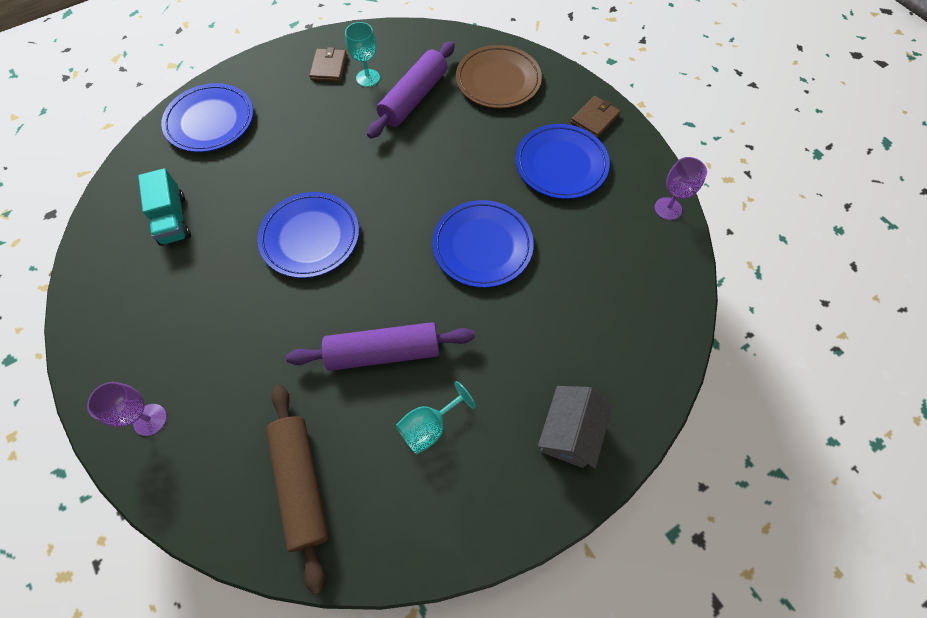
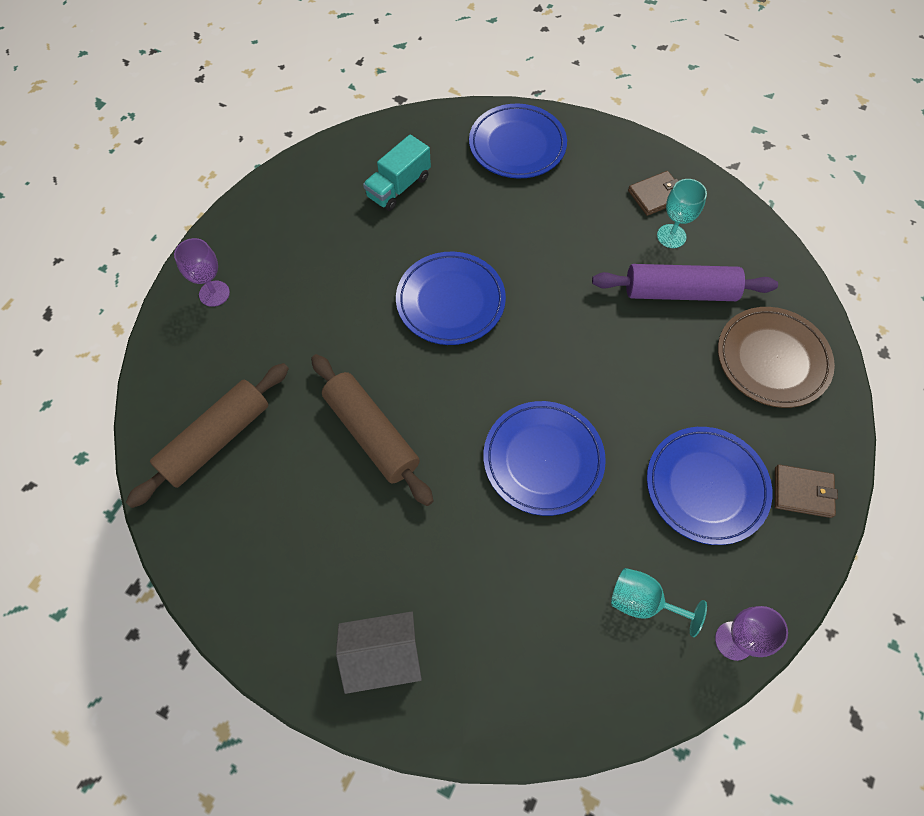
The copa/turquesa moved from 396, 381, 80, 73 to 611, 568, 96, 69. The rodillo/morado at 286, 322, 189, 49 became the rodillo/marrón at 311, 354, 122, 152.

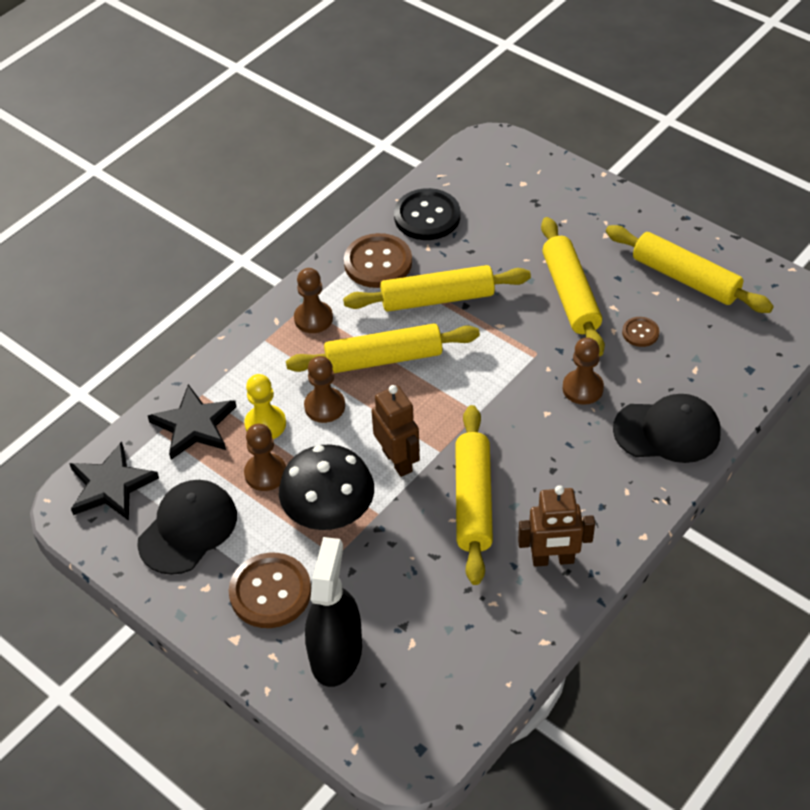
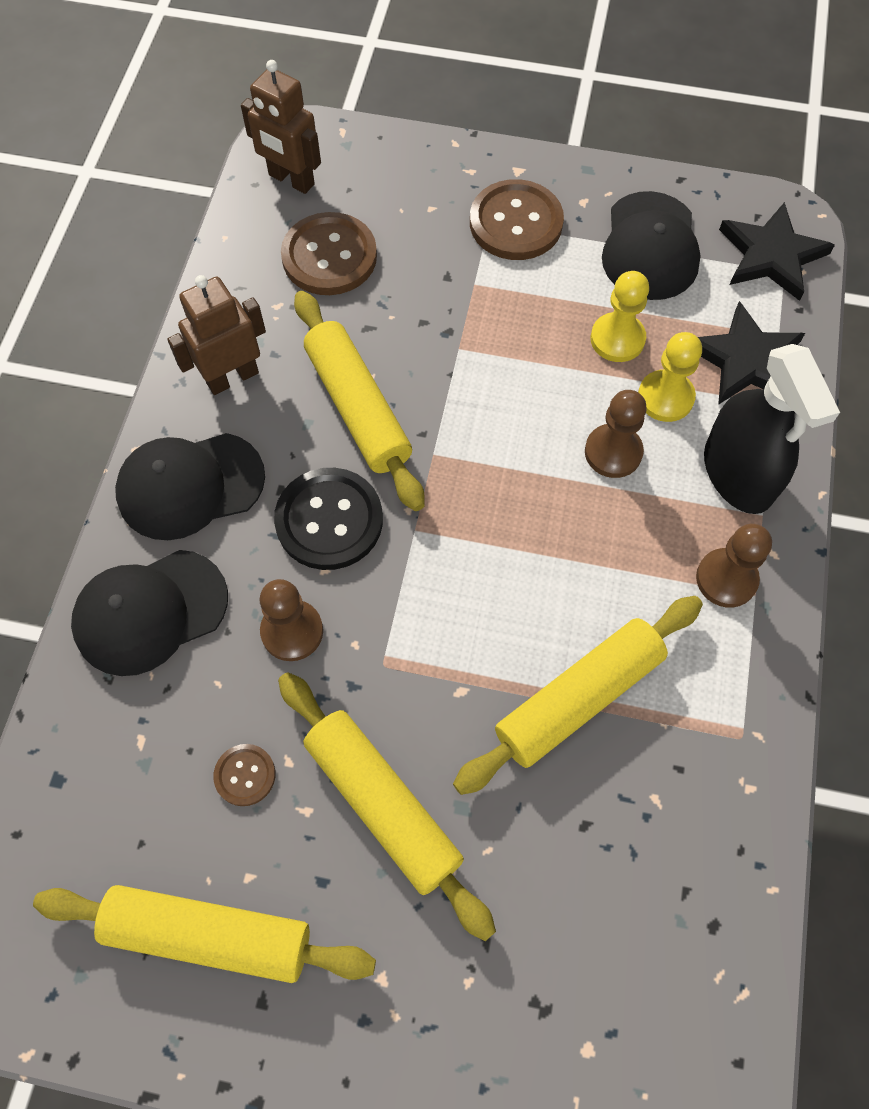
The seta/negro at 279, 445, 95, 85 disappeared. The rodillo/amarillo at 286, 324, 194, 49 disappeared. The gorra/negro at 115, 433, 150, 107 appeared. The pulverizador/negro moved from 305, 537, 57, 150 to 704, 344, 136, 170. The botón/marrón moved from 344, 233, 68, 55 to 281, 212, 96, 83. The robot/marrón moved from 371, 385, 49, 92 to 241, 60, 80, 134. The botón/negro moved from 394, 188, 66, 52 to 274, 468, 109, 102. The peón/marrón at 244, 424, 42, 67 became the peón/amarillo at 590, 271, 59, 91.

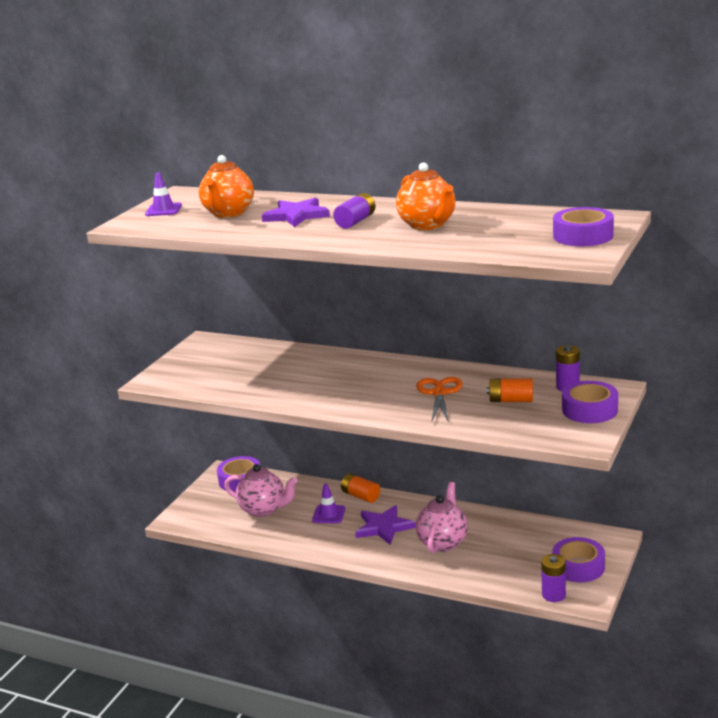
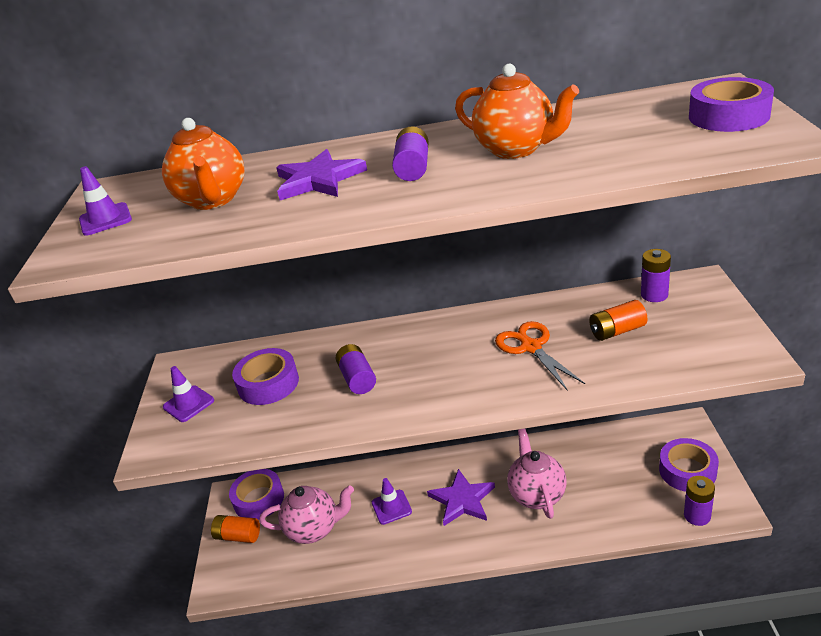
The cono de tráfico/morado at 163, 366, 51, 56 appeared. The pila/morado at 336, 344, 40, 50 appeared. The pila/naranja moved from 341, 473, 39, 30 to 211, 515, 49, 28. The cinta adhesiva/morado moved from 562, 381, 56, 42 to 232, 348, 67, 57.

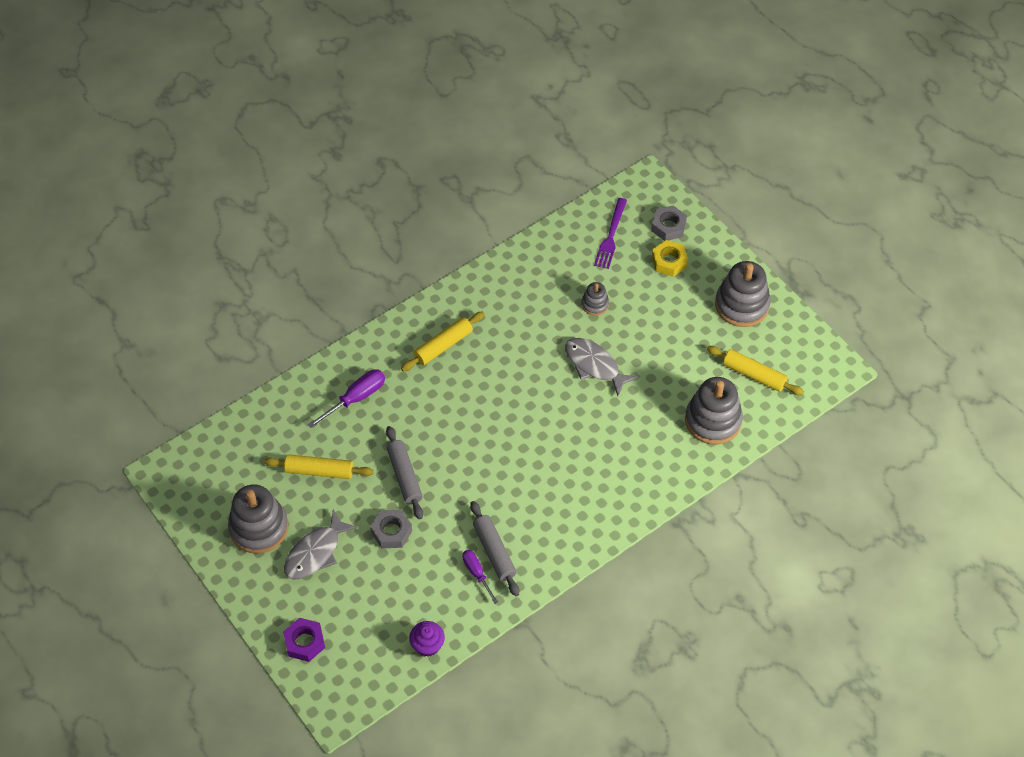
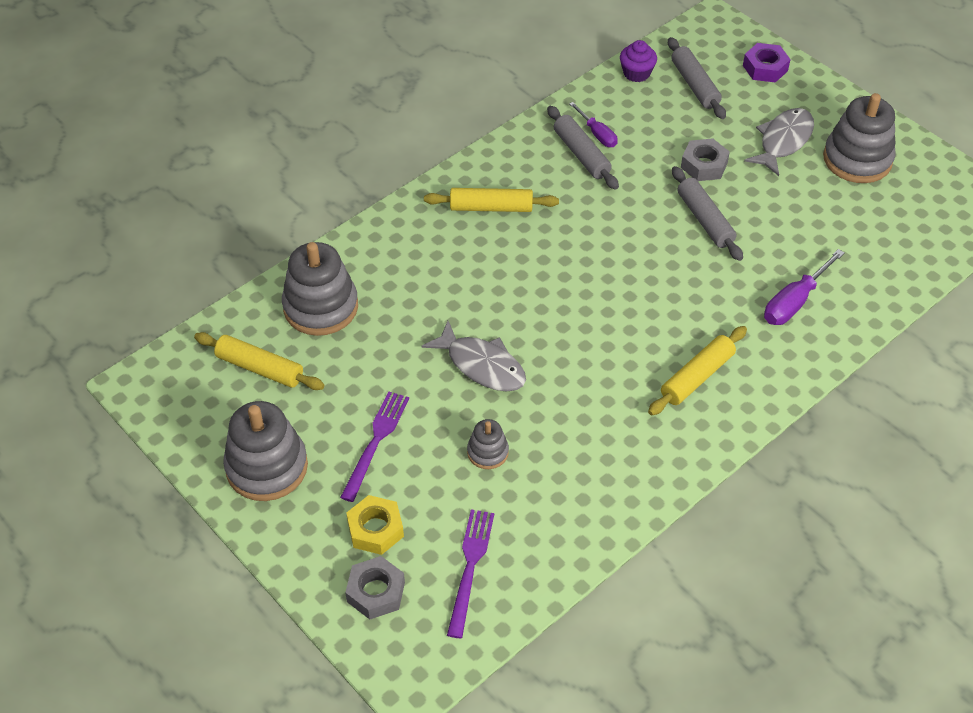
The tenedor/morado at 340, 391, 69, 111 appeared. The rodillo/gris at 668, 37, 58, 82 appeared. The rodillo/amarillo moved from 264, 454, 110, 25 to 424, 188, 135, 24.

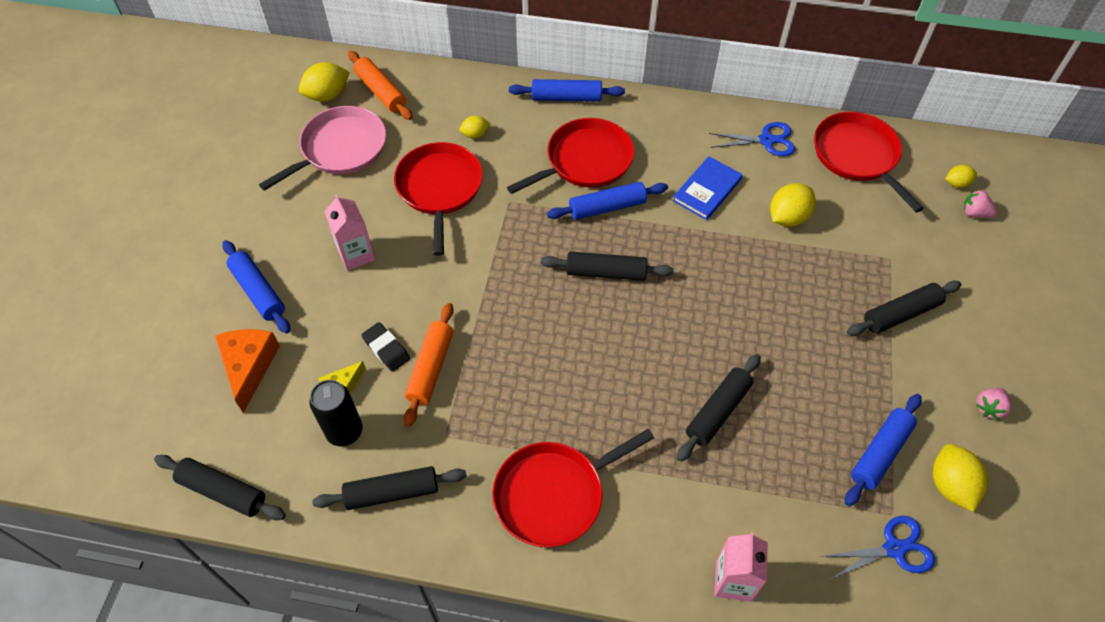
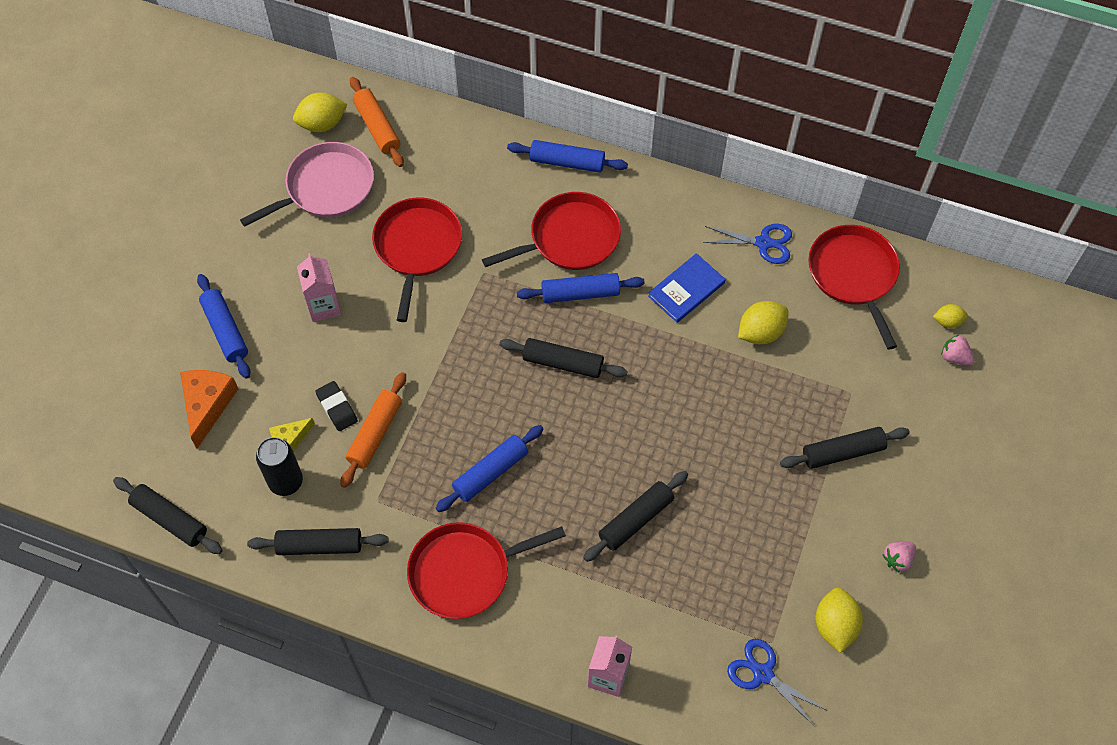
The limón/amarillo at 459, 116, 32, 22 disappeared. The rodillo/azul moved from 845, 394, 77, 112 to 436, 425, 108, 87. The tijeras/azul at 821, 516, 114, 63 turned 135 degrees counterclockwise.

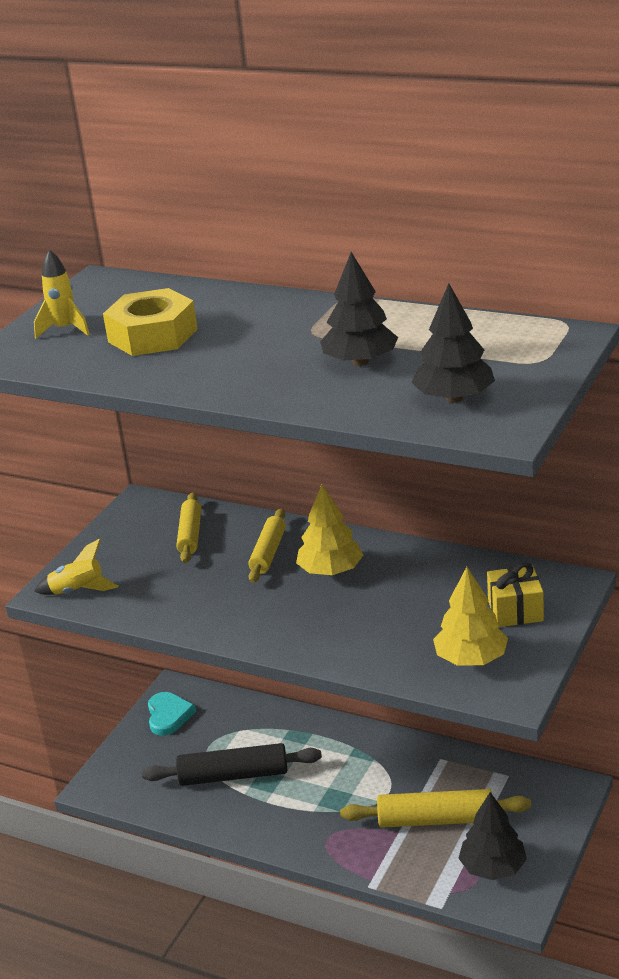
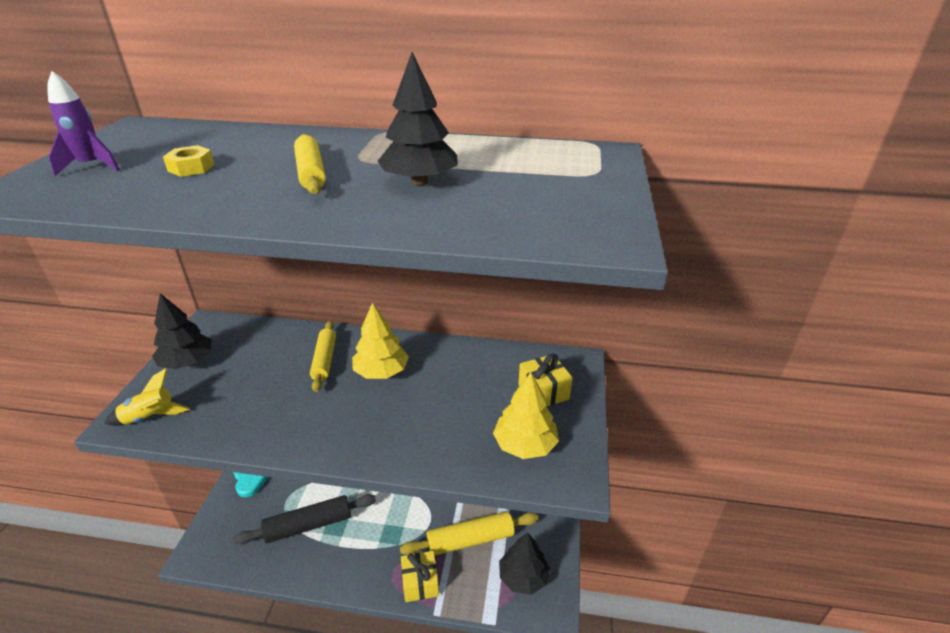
The regalo/amarillo at 401, 551, 38, 51 appeared. The rodillo/amarillo moved from 176, 492, 25, 71 to 294, 134, 32, 60. The árbol/negro moved from 411, 283, 84, 120 to 152, 293, 60, 76. The cohete/amarillo at 34, 250, 56, 89 became the cohete/morado at 47, 71, 73, 105. The tuerca/amarillo at 103, 288, 95, 68 changed to 0.47 times the size.

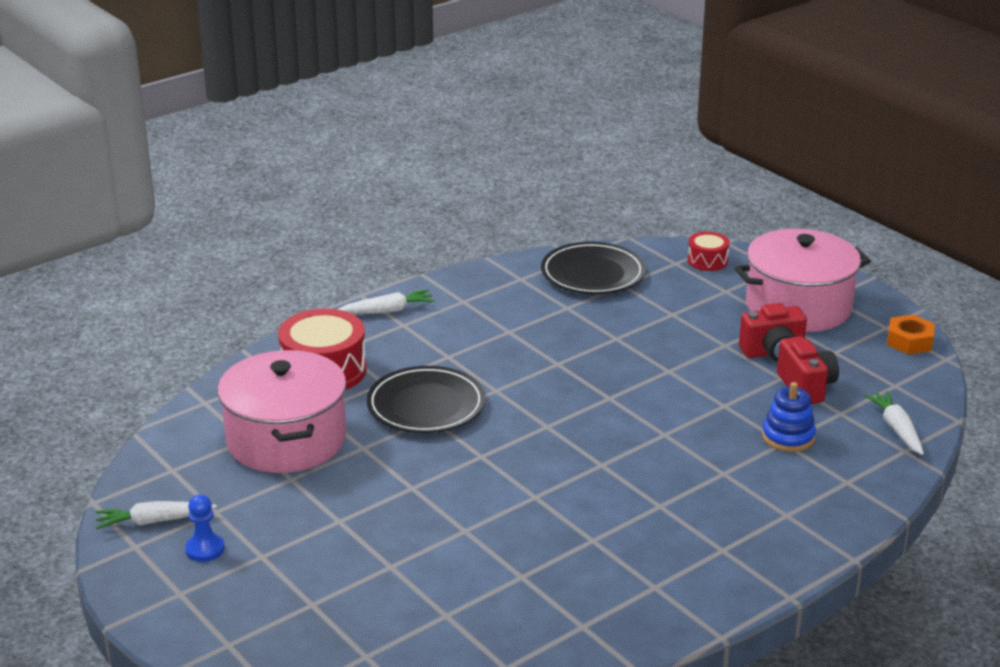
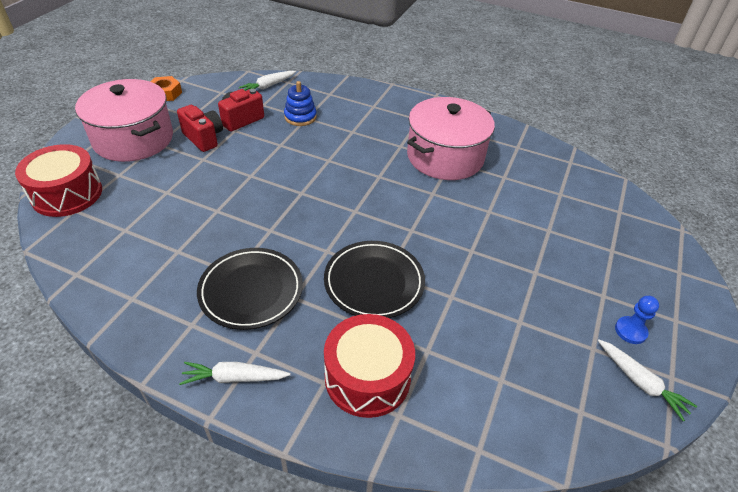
The olla/rosa moved from 217, 350, 130, 123 to 407, 97, 88, 83. The plato/negro moved from 541, 242, 105, 52 to 197, 248, 106, 82. The zanahoria/blanco at 338, 289, 97, 25 turned 45 degrees counterclockwise. The tambor/rojo at 687, 232, 43, 39 changed to 1.89 times the size.

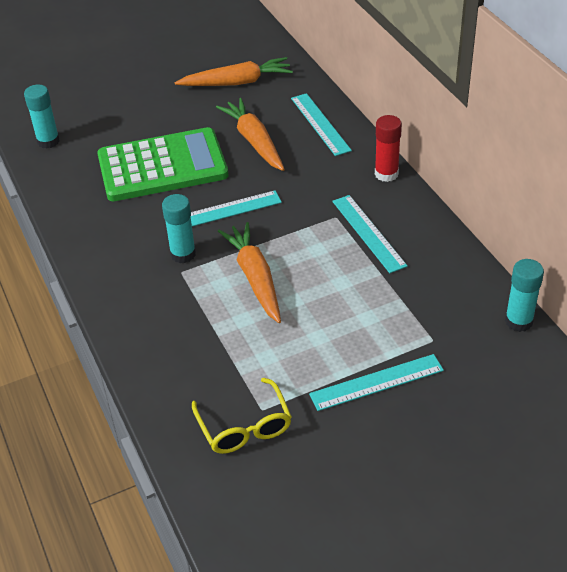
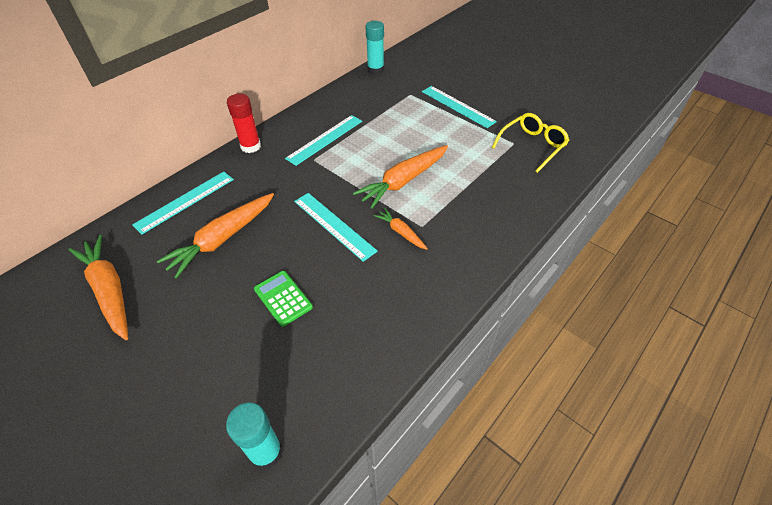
The barra de pegamento/turquesa at 162, 194, 34, 69 was replaced by the zanahoria/naranja at 374, 208, 54, 42. The calculadora/verde at 97, 127, 131, 74 changed to 0.42 times the size.

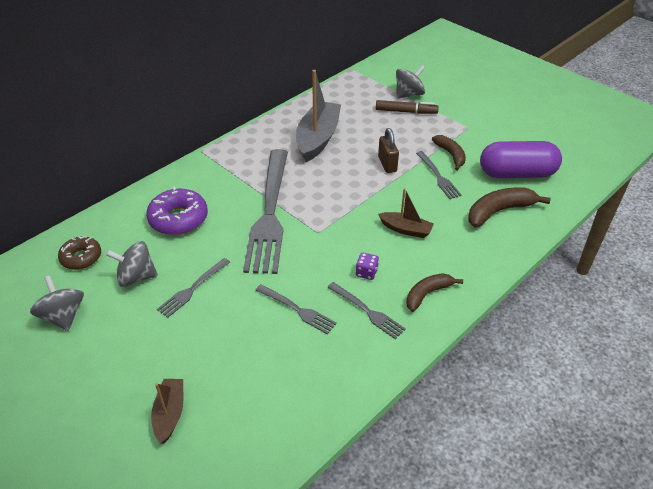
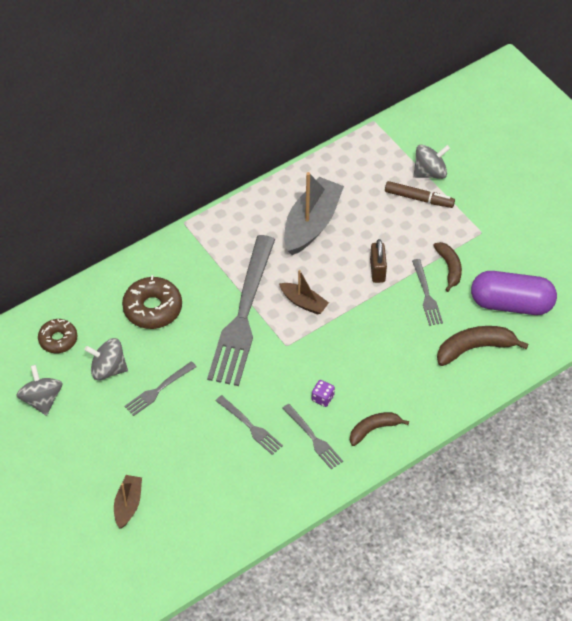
The barco/marrón moved from 378, 188, 56, 50 to 279, 270, 50, 45. The rosquilla/morado at 146, 187, 62, 48 became the rosquilla/marrón at 122, 275, 60, 54.

